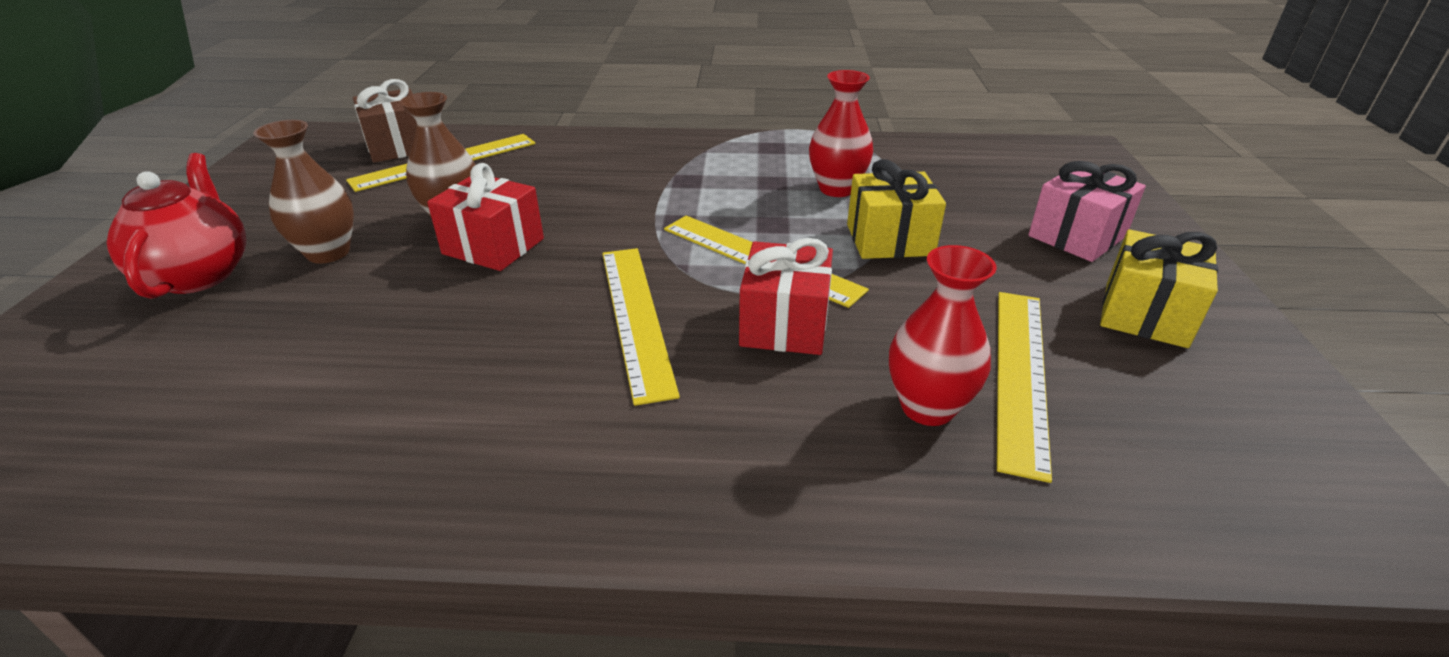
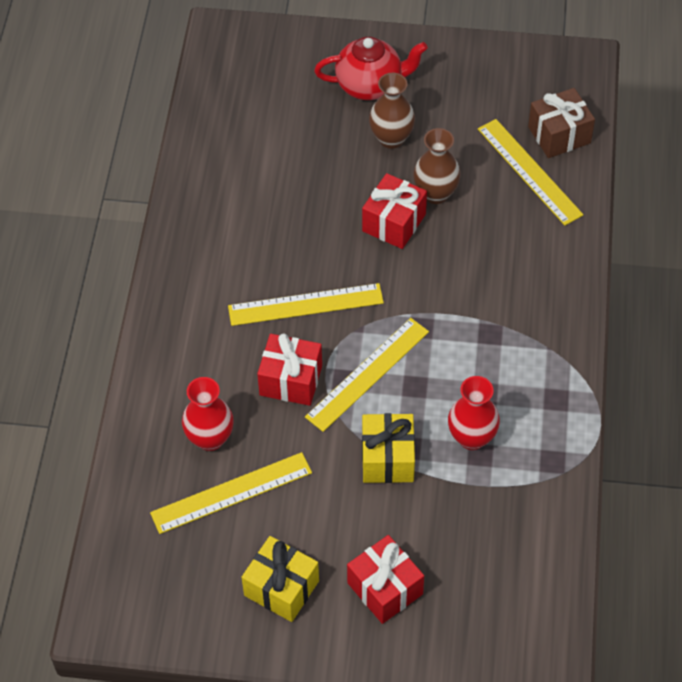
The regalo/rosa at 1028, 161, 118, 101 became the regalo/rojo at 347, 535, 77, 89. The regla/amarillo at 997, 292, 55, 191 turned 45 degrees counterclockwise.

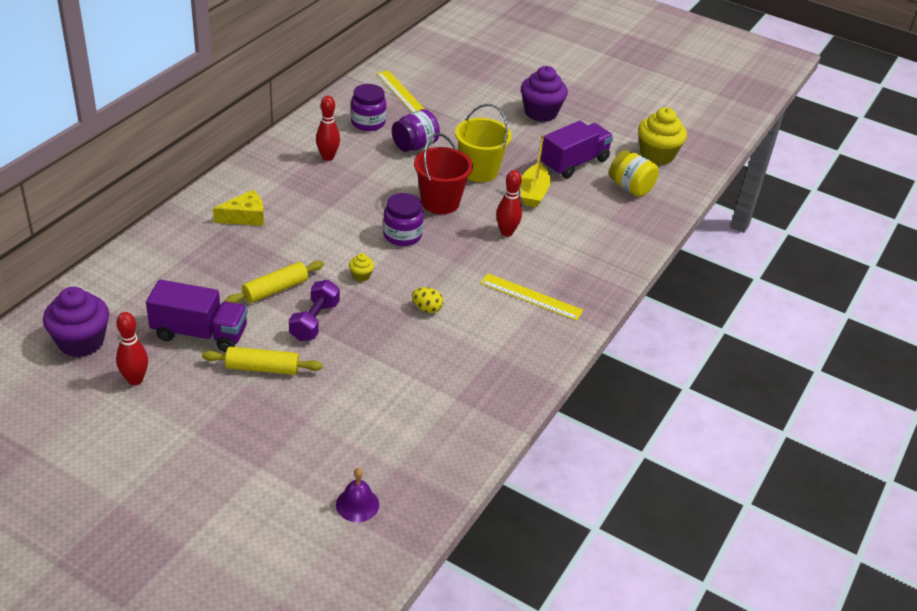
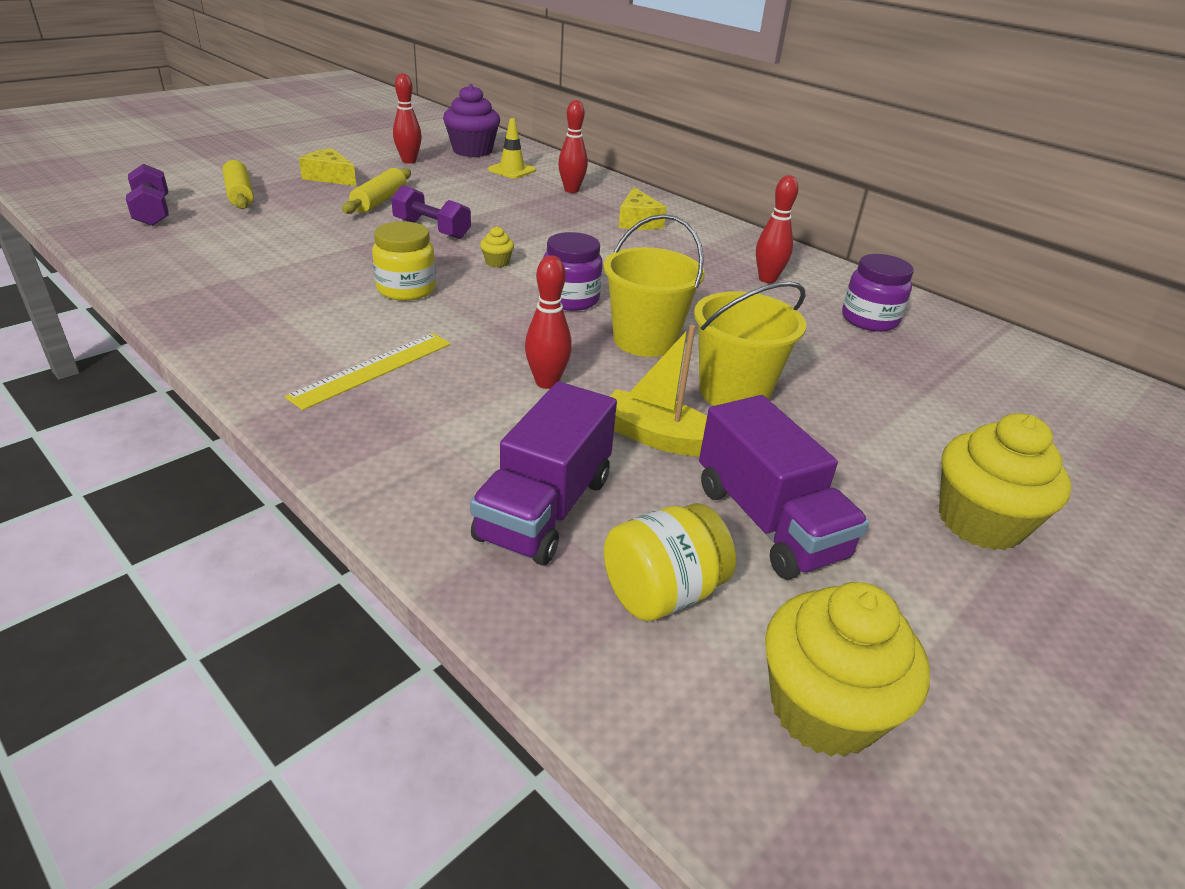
The regla/amarillo at 376, 70, 48, 43 disappeared. The tarro/morado at 392, 109, 48, 43 disappeared. The queso/amarillo at 299, 148, 57, 38 appeared. The cono de tráfico/amarillo at 488, 118, 48, 61 appeared. The bolo/rojo at 558, 100, 30, 93 appeared. The camión/morado moved from 146, 280, 102, 72 to 470, 382, 147, 183. The rodillo/amarillo moved from 225, 261, 99, 42 to 223, 160, 31, 49. The campana/morado at 336, 468, 43, 54 was replaced by the mancuerna/morado at 126, 164, 43, 62. The huevo/amarillo at 412, 287, 31, 26 was replaced by the tarro/amarillo at 372, 221, 64, 80. The balde/rojo at 414, 133, 59, 81 became the balde/amarillo at 604, 214, 101, 143. The magdalena/morado at 521, 66, 47, 56 became the magdalena/amarillo at 939, 413, 133, 137.

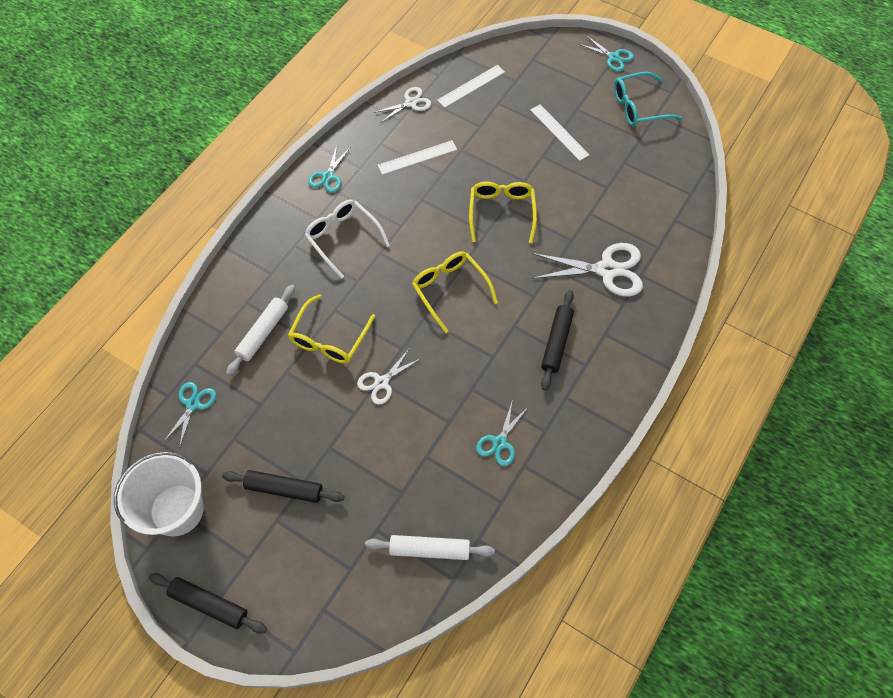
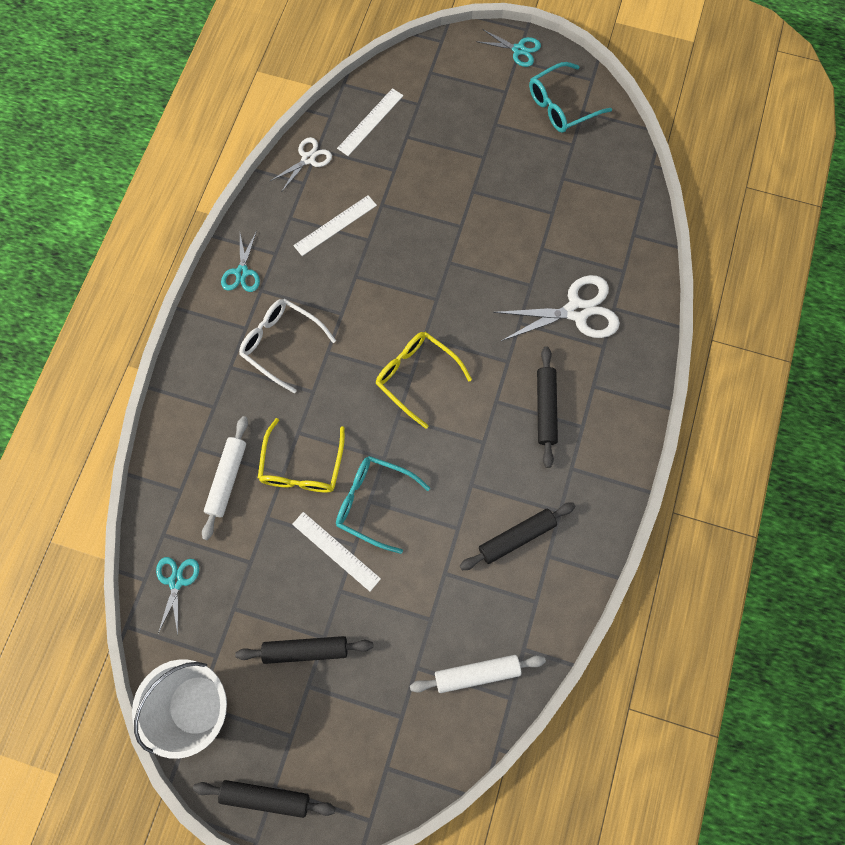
The gafas/amarillo at 469, 182, 68, 61 disappeared. The regla/blanco moved from 530, 104, 60, 57 to 292, 512, 89, 79. The tijeras/blanco at 357, 349, 63, 56 was replaced by the gafas/turquesa at 336, 456, 94, 98. The tijeras/turquesa at 476, 399, 52, 67 was replaced by the rodillo/negro at 460, 502, 115, 68.

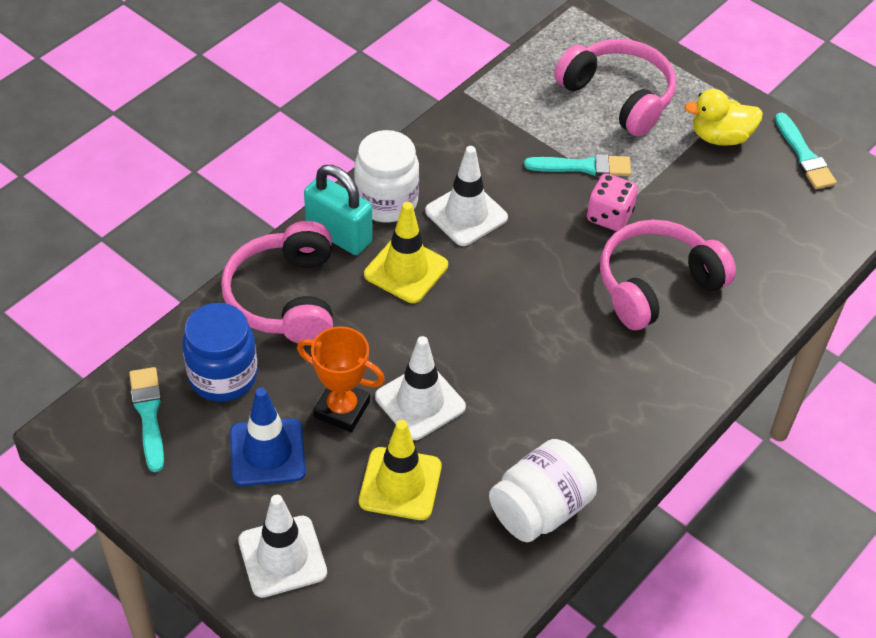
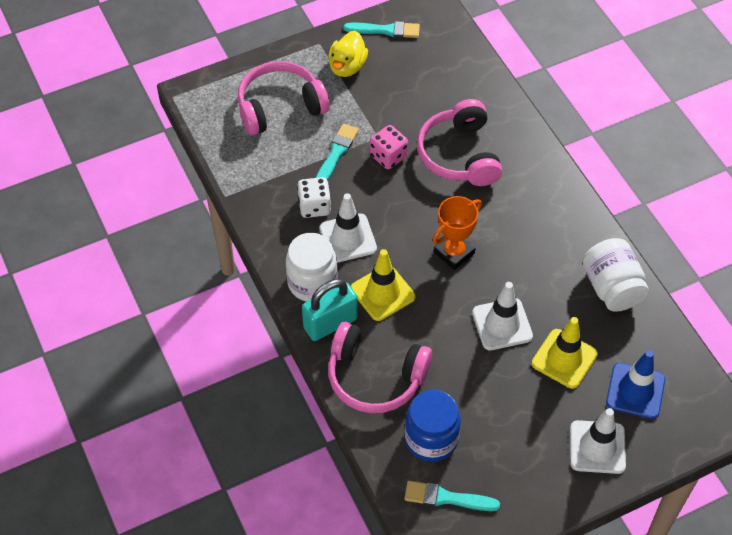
The dado/blanco at 297, 177, 34, 41 appeared. The cono de tráfico/azul moved from 230, 387, 76, 99 to 606, 350, 59, 69. The trofeo/naranja moved from 297, 326, 88, 106 to 433, 196, 49, 74.

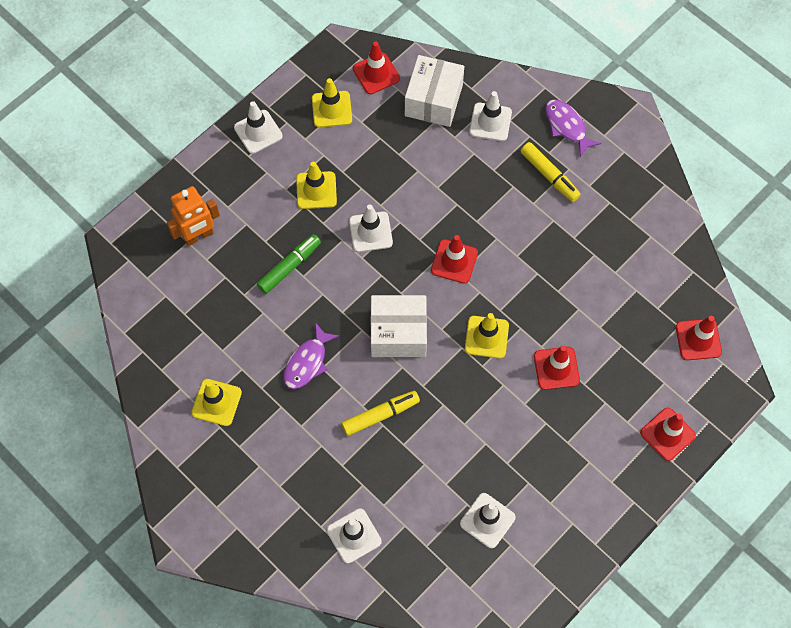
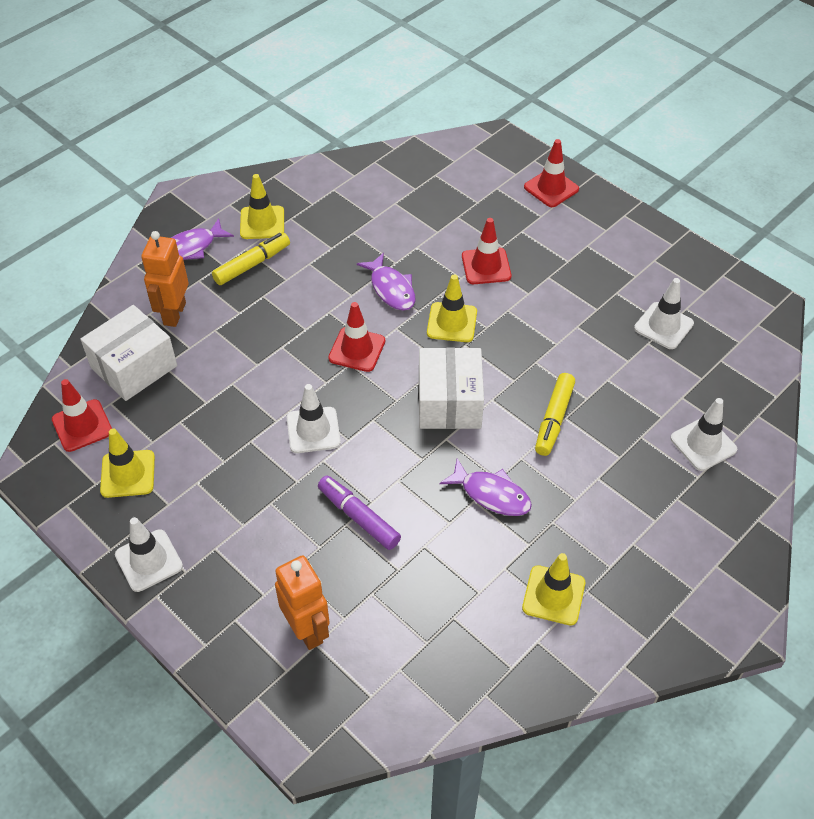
The cono de tráfico/rojo at 676, 316, 46, 44 disappeared. The pez/morado at 357, 253, 58, 58 appeared. The cono de tráfico/amarillo moved from 296, 162, 41, 47 to 240, 174, 44, 65. The cono de tráfico/blanco at 469, 91, 43, 50 was replaced by the robot/naranja at 141, 231, 48, 96. The rotulador/verde at 257, 234, 64, 60 became the rotulador/morado at 318, 476, 83, 74. The rotulador/amarillo at 341, 391, 79, 45 turned 135 degrees counterclockwise. The caja/blanco at 405, 55, 59, 72 turned 60 degrees counterclockwise.

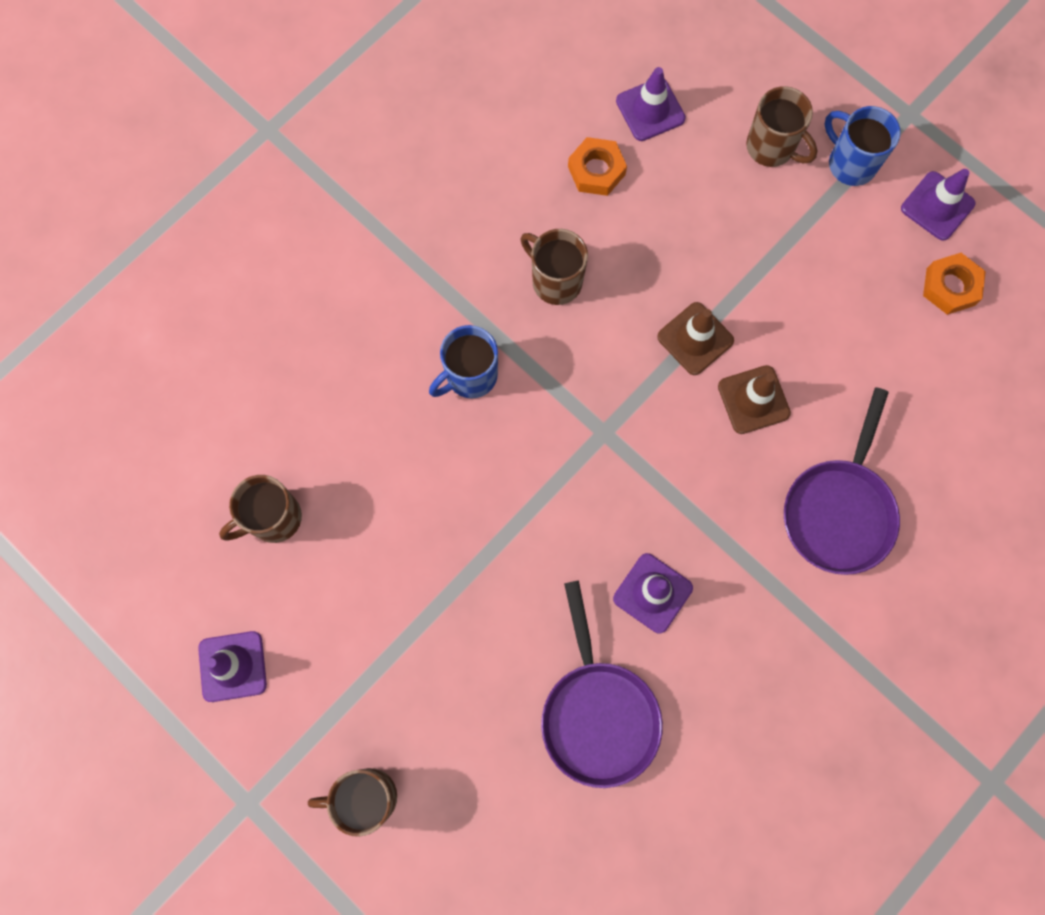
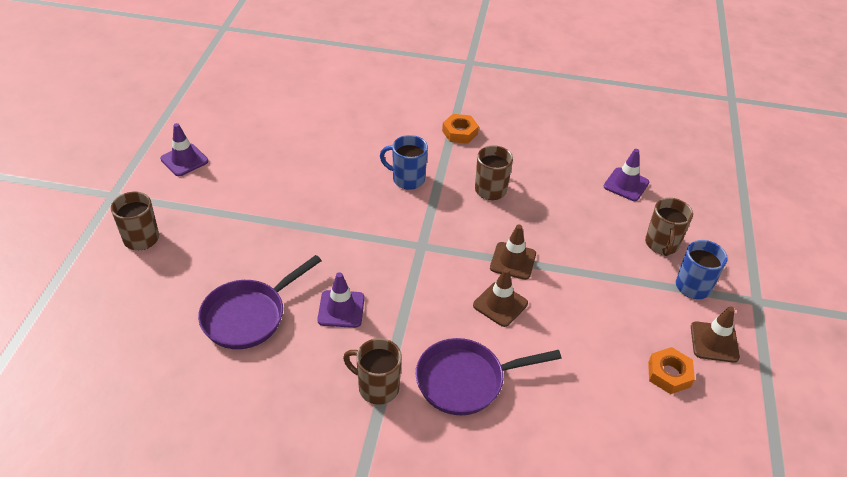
The taza/marrón moved from 219, 475, 83, 68 to 343, 338, 59, 67. The tuerca/naranja moved from 568, 137, 59, 59 to 442, 114, 37, 30. The cono de tráfico/morado at 901, 169, 74, 72 became the cono de tráfico/marrón at 691, 306, 49, 57.

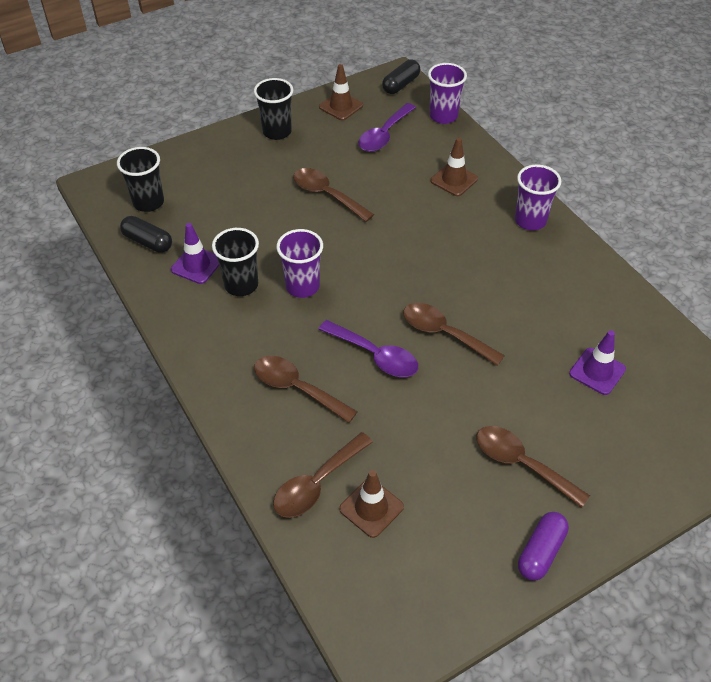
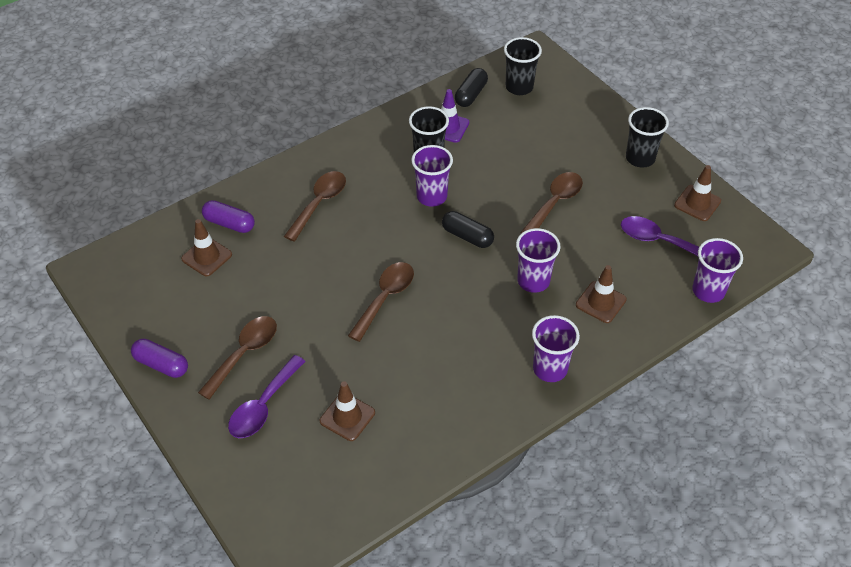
The vaso/morado at 516, 228, 45, 65 appeared. The cuchara/morado moved from 318, 320, 100, 57 to 228, 355, 78, 83. The cápsula/negro moved from 382, 60, 38, 34 to 442, 211, 52, 37. The cuchara/marrón at 273, 432, 100, 86 was replaced by the cápsula/morado at 202, 200, 53, 33. The cono de tráfico/morado at 569, 330, 57, 65 became the cono de tráfico/marrón at 320, 381, 55, 60.

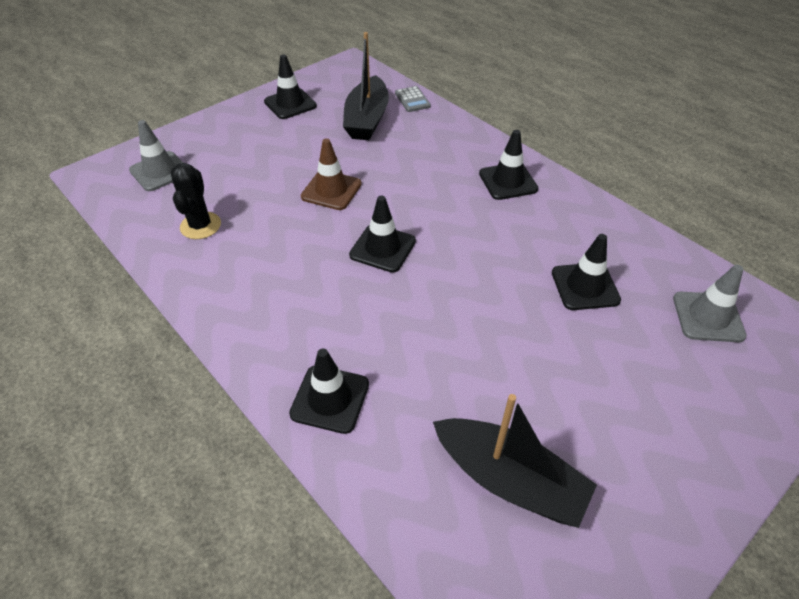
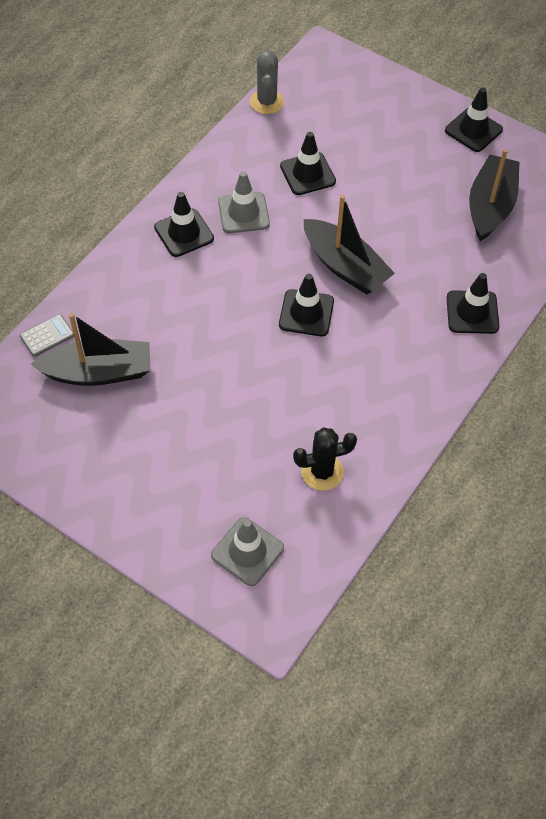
The cono de tráfico/marrón at 301, 138, 61, 72 disappeared. The cactus/gris at 250, 50, 34, 64 appeared. The barco/negro at 304, 195, 91, 99 appeared. The cono de tráfico/negro moved from 264, 55, 53, 64 to 445, 87, 58, 65. The cono de tráfico/gris moved from 673, 265, 74, 77 to 218, 171, 52, 62.

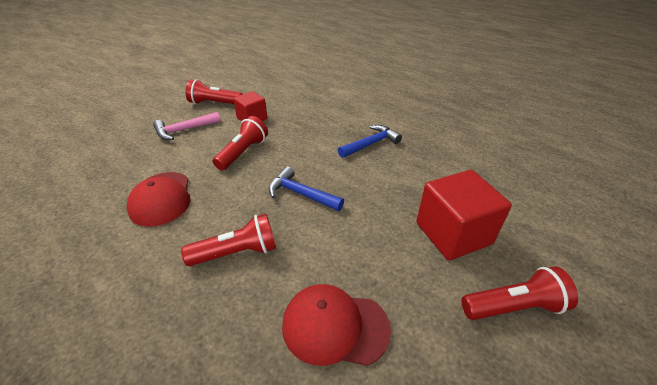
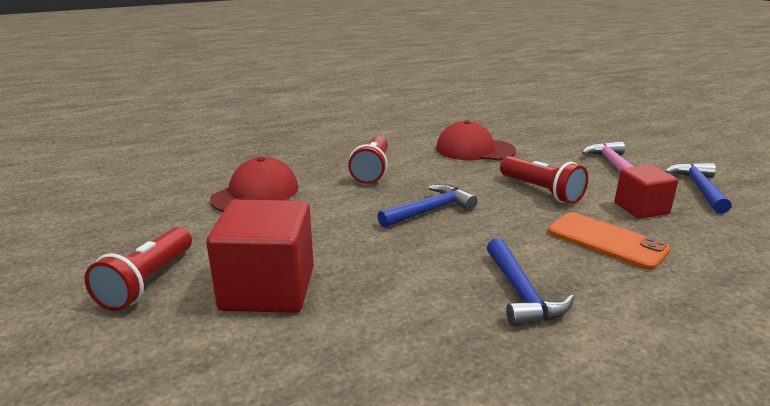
The móvil/naranja at 548, 212, 123, 58 appeared. The lámpara de mano/rojo at 186, 79, 57, 25 was replaced by the martillo/azul at 665, 162, 67, 52.

